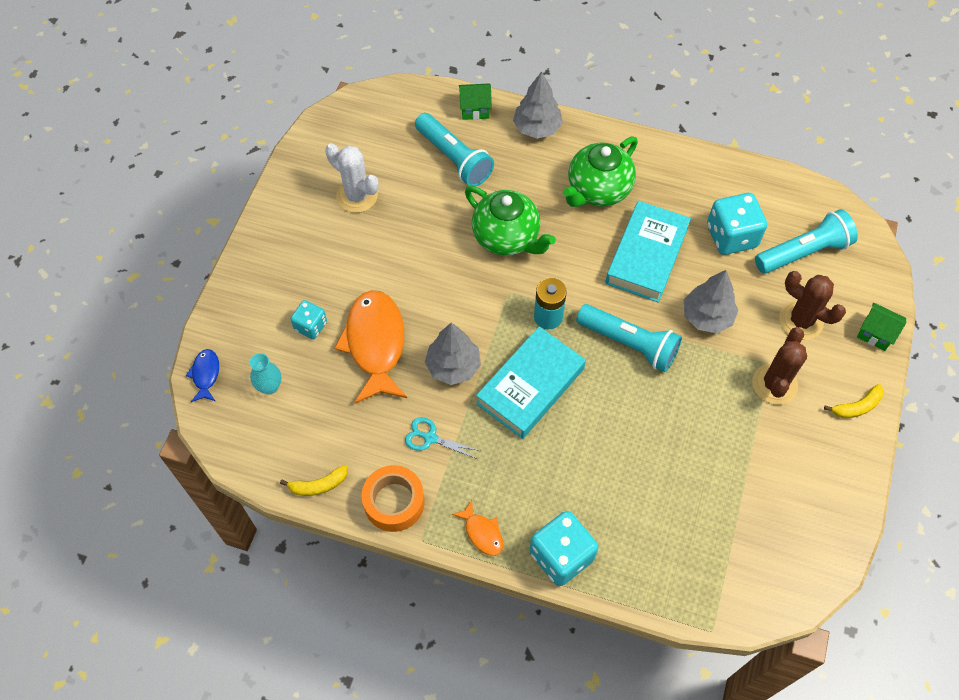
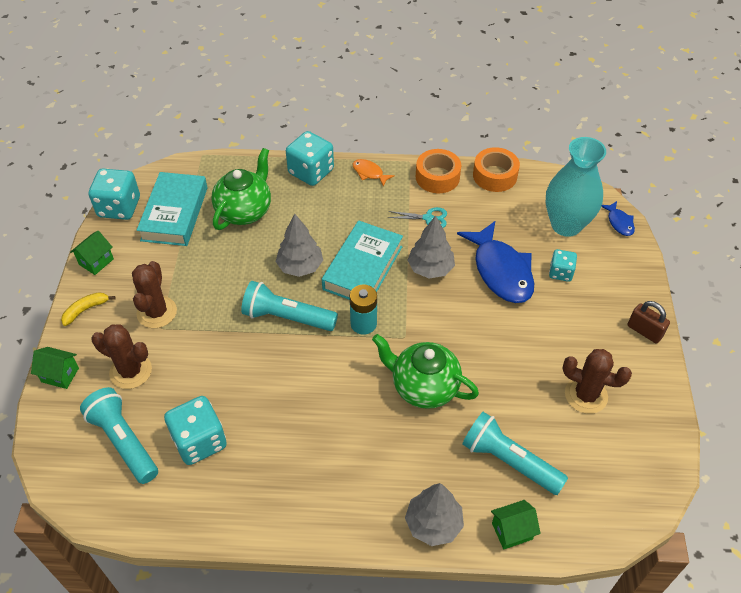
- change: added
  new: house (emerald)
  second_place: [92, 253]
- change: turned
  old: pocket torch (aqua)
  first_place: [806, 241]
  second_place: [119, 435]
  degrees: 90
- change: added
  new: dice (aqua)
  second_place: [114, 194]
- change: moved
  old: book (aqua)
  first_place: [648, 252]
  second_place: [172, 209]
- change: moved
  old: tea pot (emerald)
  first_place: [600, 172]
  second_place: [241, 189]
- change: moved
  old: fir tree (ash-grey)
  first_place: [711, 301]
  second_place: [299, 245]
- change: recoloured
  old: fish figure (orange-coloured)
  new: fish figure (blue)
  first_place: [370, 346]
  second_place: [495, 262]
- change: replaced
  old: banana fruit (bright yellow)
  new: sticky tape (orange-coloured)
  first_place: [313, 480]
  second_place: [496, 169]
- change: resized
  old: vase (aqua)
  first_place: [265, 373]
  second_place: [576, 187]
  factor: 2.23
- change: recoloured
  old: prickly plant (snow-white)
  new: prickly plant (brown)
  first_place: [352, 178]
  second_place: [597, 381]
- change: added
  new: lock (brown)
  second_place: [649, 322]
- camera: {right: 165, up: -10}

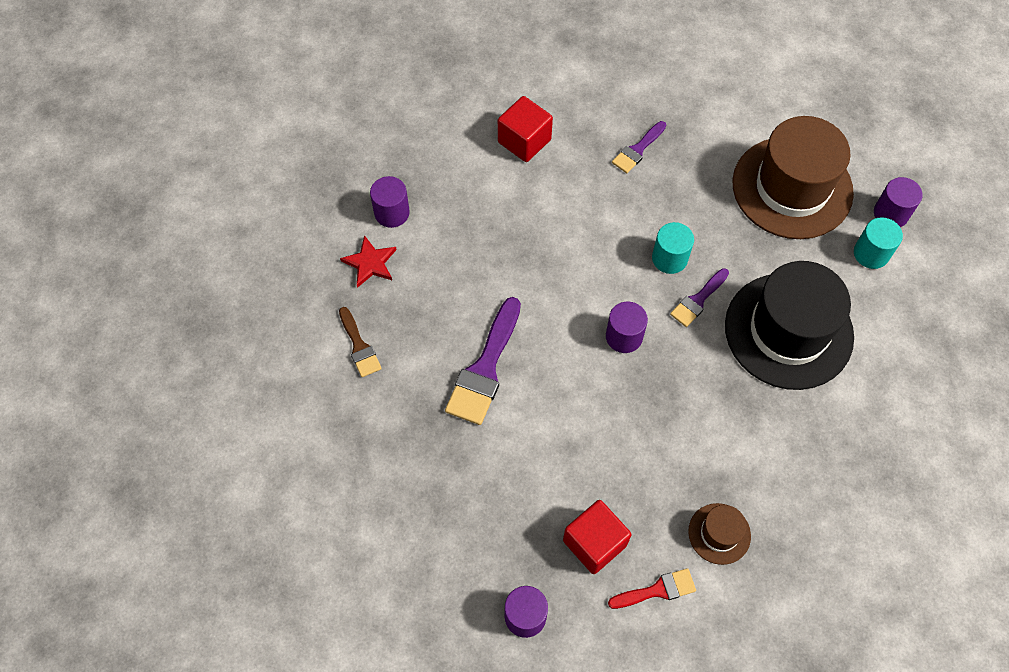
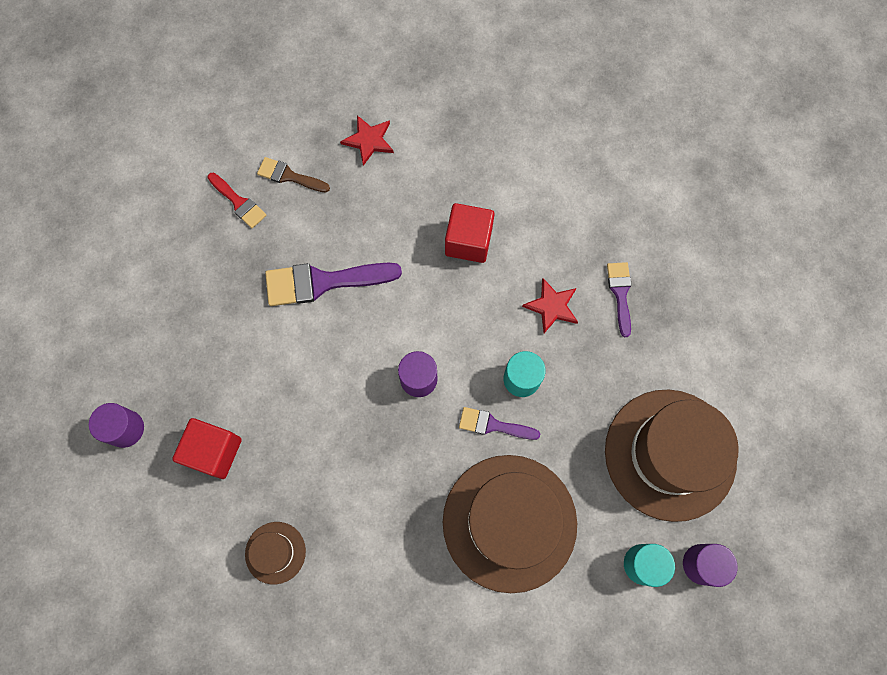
- change: moved
  old: paint brush (crimson)
  first_place: [652, 588]
  second_place: [237, 200]
- change: turned
  old: paint brush (brown)
  first_place: [360, 342]
  second_place: [293, 175]
  degrees: 75
- change: recoloured
  old: tall hat (black)
  new: tall hat (brown)
  first_place: [789, 325]
  second_place: [510, 524]
- change: moved
  old: cube (crimson)
  first_place: [525, 129]
  second_place: [470, 233]
- change: added
  new: star (crimson)
  second_place: [550, 305]
- change: turned
  old: paint brush (purple)
  first_place: [639, 147]
  second_place: [619, 299]
  degrees: 75
- change: removed
  old: cylinder (purple)
  first_place: [390, 202]
- camera: {right: 60, up: 10}

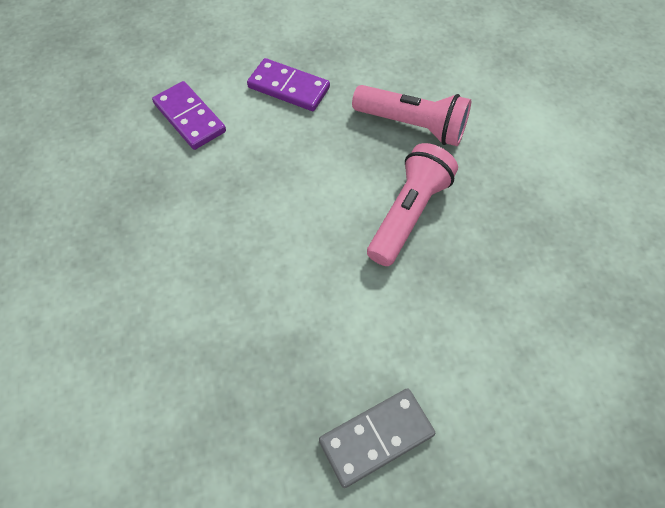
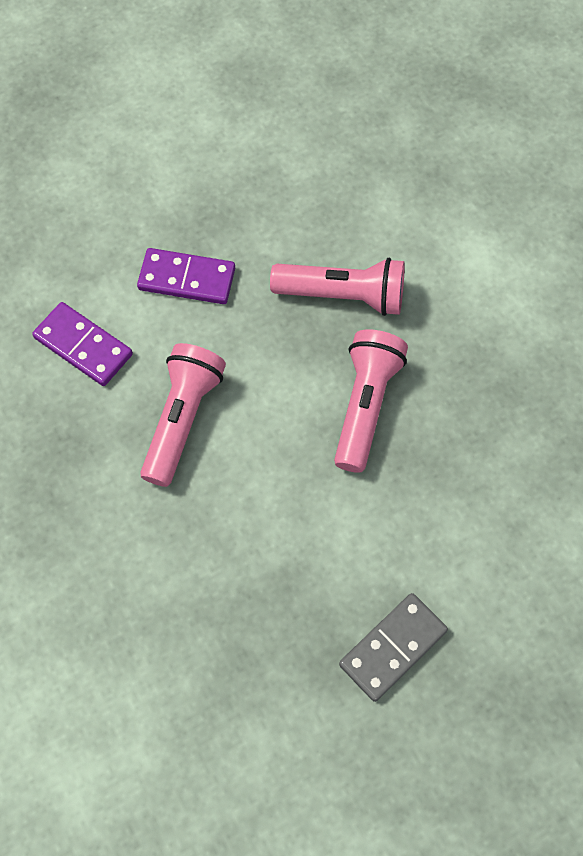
- change: added
  new: pocket torch (rosy)
  second_place: [183, 415]
- camera: {right: -15, up: 5}

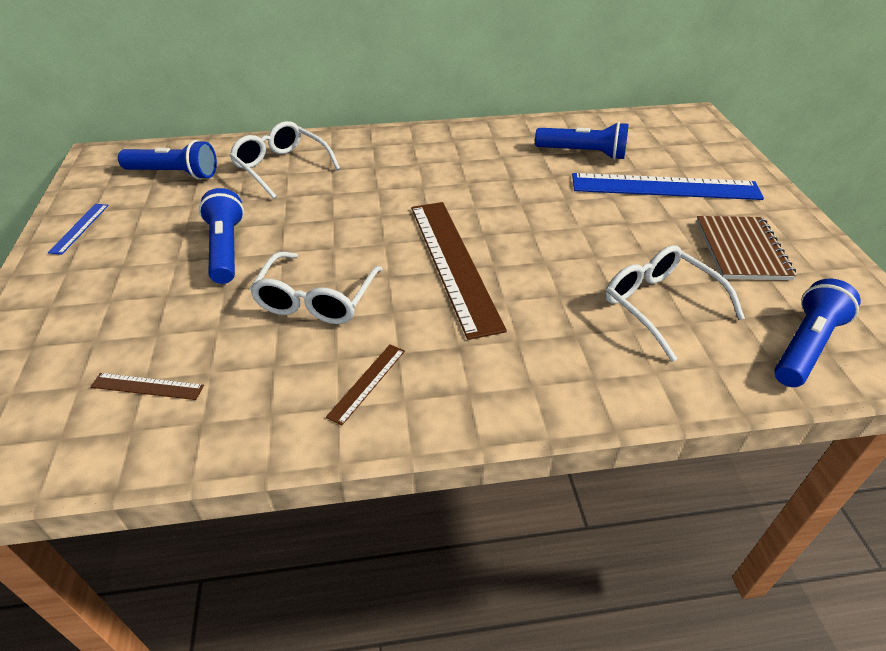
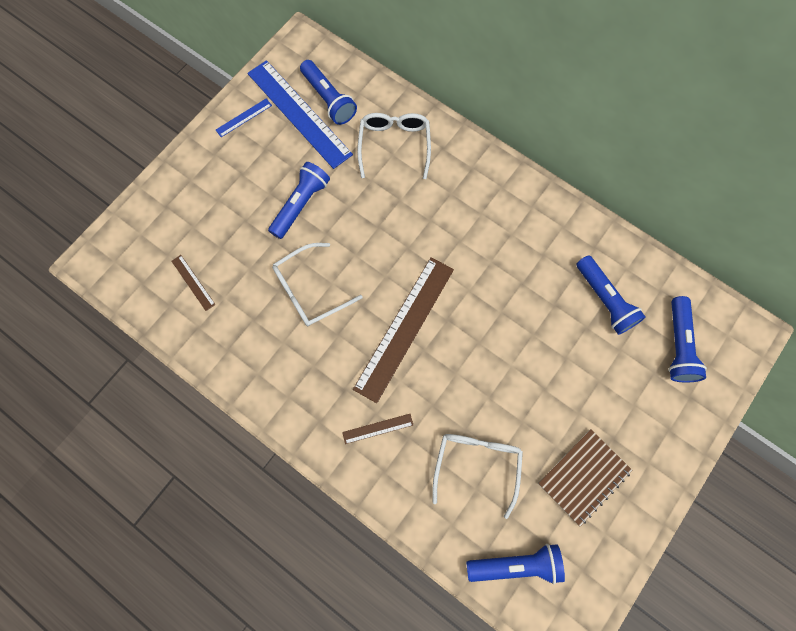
- change: moved
  old: measuring stick (blue)
  first_place: [668, 186]
  second_place: [300, 114]
- change: moved
  old: measuring stick (brown)
  first_place: [365, 384]
  second_place: [377, 429]
- change: added
  new: pocket torch (blue)
  second_place: [687, 339]
- camera: {right: 45, up: 30}

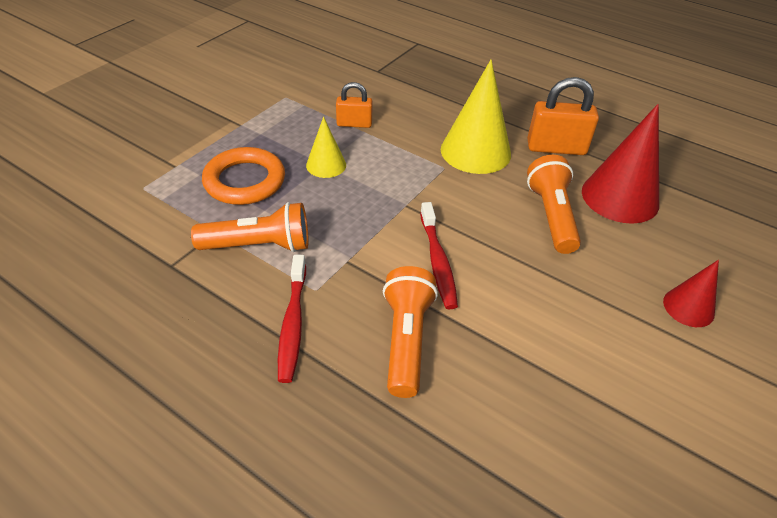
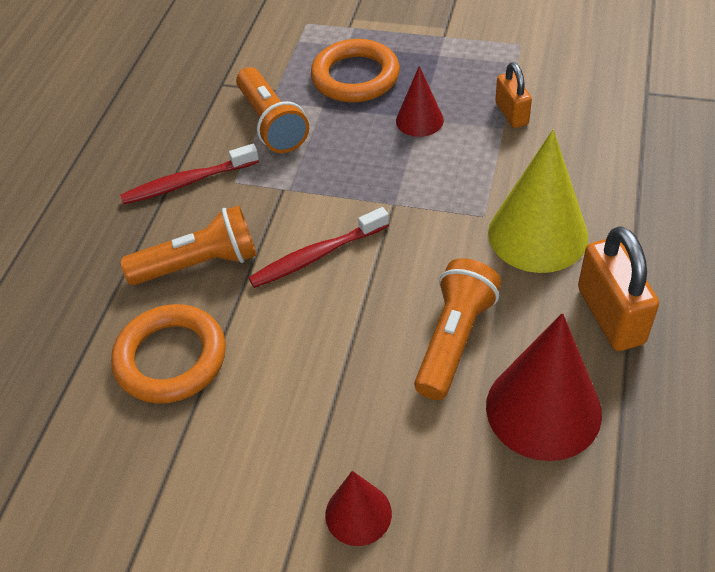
- change: added
  new: ring (orange-coloured)
  second_place: [168, 354]
- change: recoloured
  old: cone (bright yellow)
  new: cone (crimson)
  first_place: [326, 147]
  second_place: [420, 101]
- change: turned
  old: pocket torch (orange-coloured)
  first_place: [554, 204]
  second_place: [457, 329]
  degrees: -45
- camera: {right: 75, up: 5}

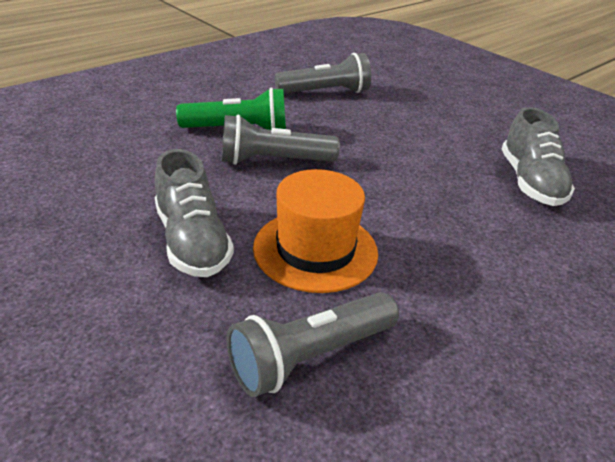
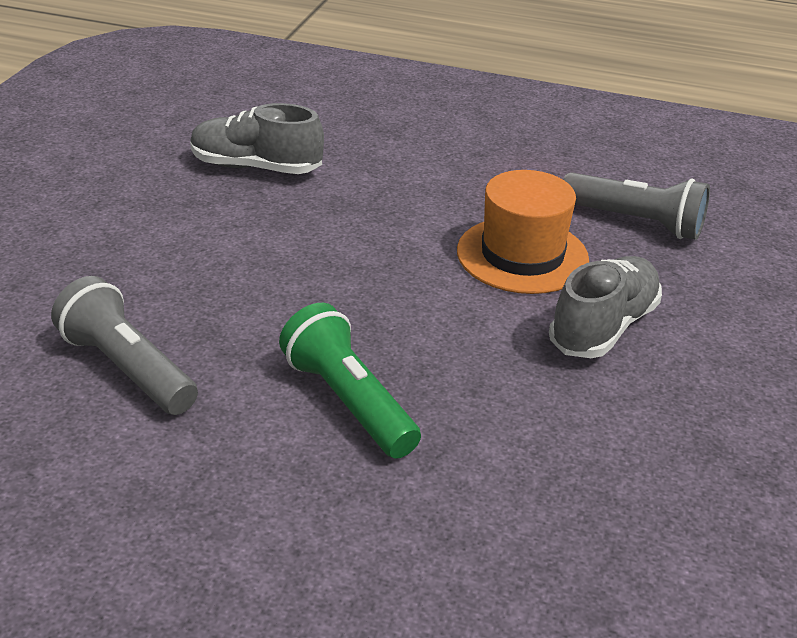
- change: turned
  old: shoe (ash-grey)
  first_place: [538, 156]
  second_place: [257, 138]
  degrees: -135
- change: removed
  old: pocket torch (ash-grey)
  first_place: [281, 139]
- camera: {right: -120, up: 0}

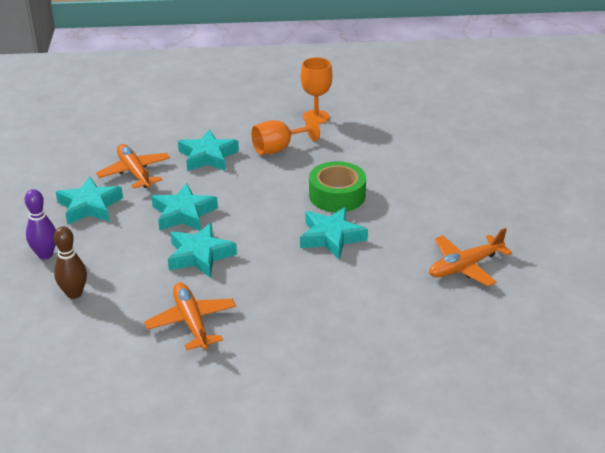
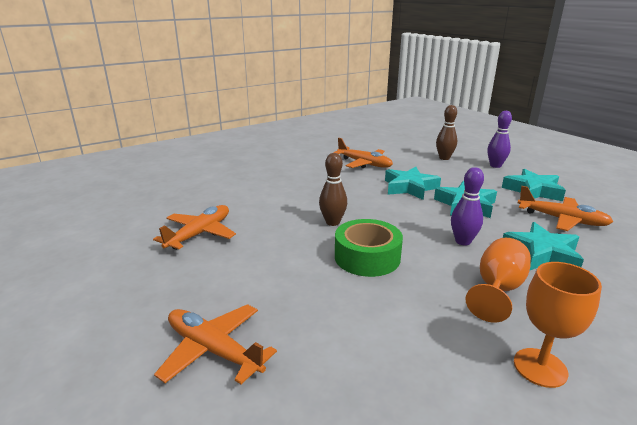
- change: added
  new: aeroplane (orange-coloured)
  second_place: [215, 344]
- change: replaced
  old: star (aqua)
  new: tenpin (brown)
  first_place: [334, 233]
  second_place: [333, 189]
- change: added
  new: tenpin (purple)
  second_place: [467, 206]
- camera: {right: 150, up: -10}

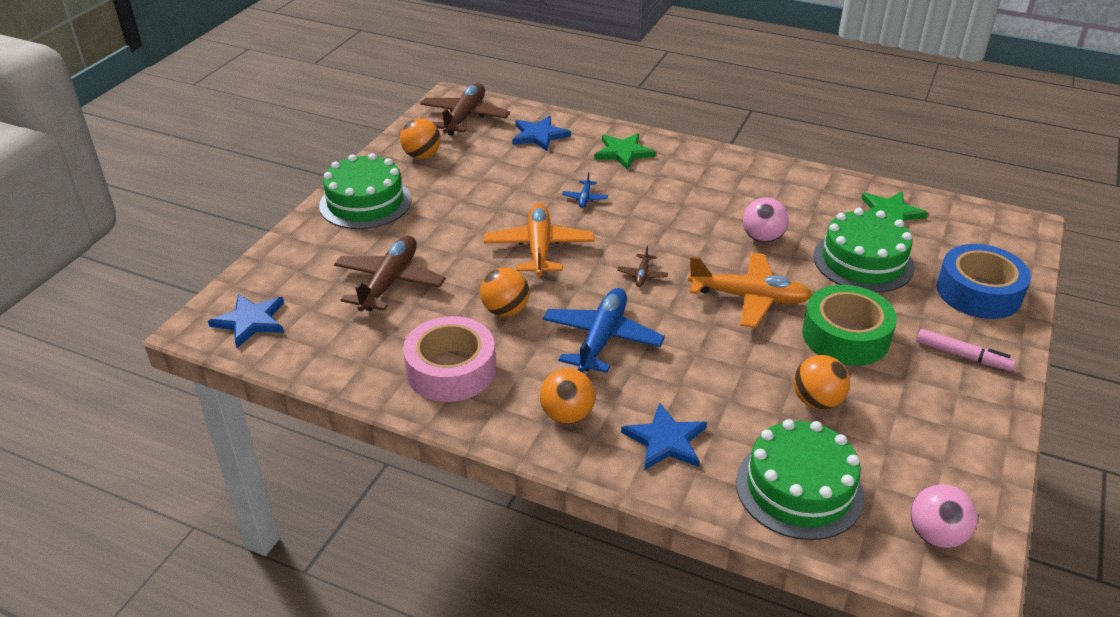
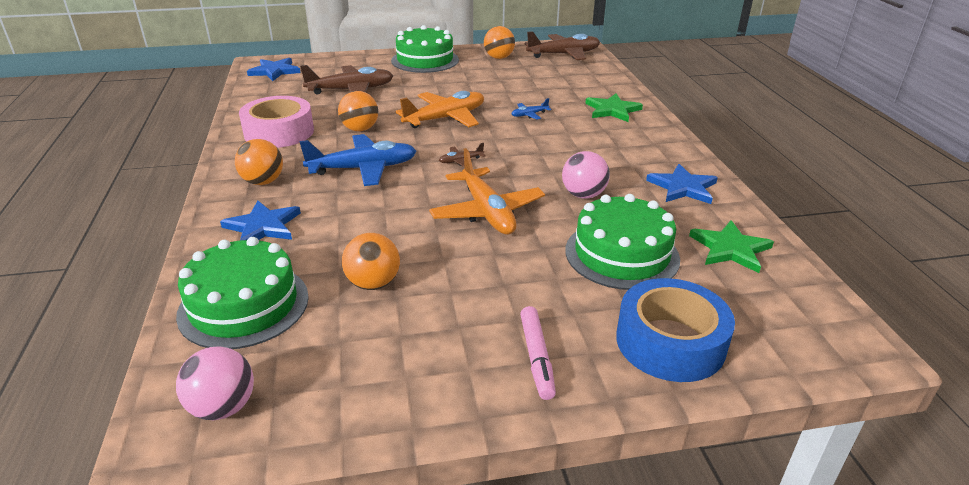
- change: moved
  old: star (blue)
  first_place: [541, 133]
  second_place: [682, 184]
- change: removed
  old: sticky tape (emerald)
  first_place: [849, 325]
- camera: {right: 55, up: -5}

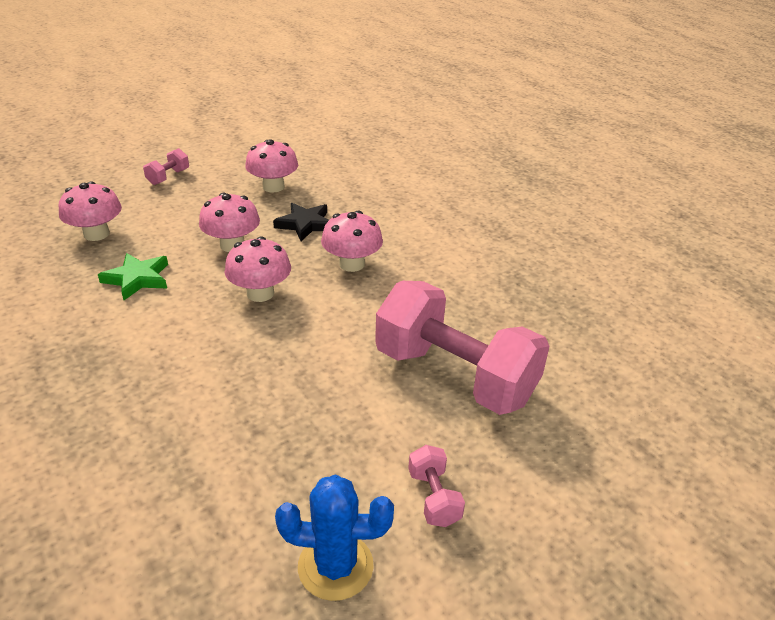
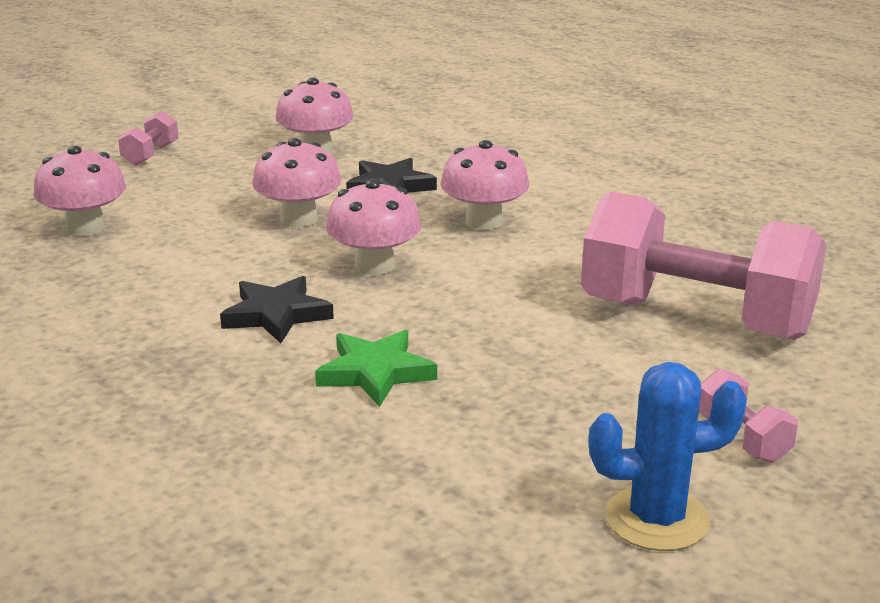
- change: added
  new: star (black)
  second_place: [277, 309]
- change: moved
  old: star (emerald)
  first_place: [133, 276]
  second_place: [376, 368]
- camera: {right: -10, up: -10}

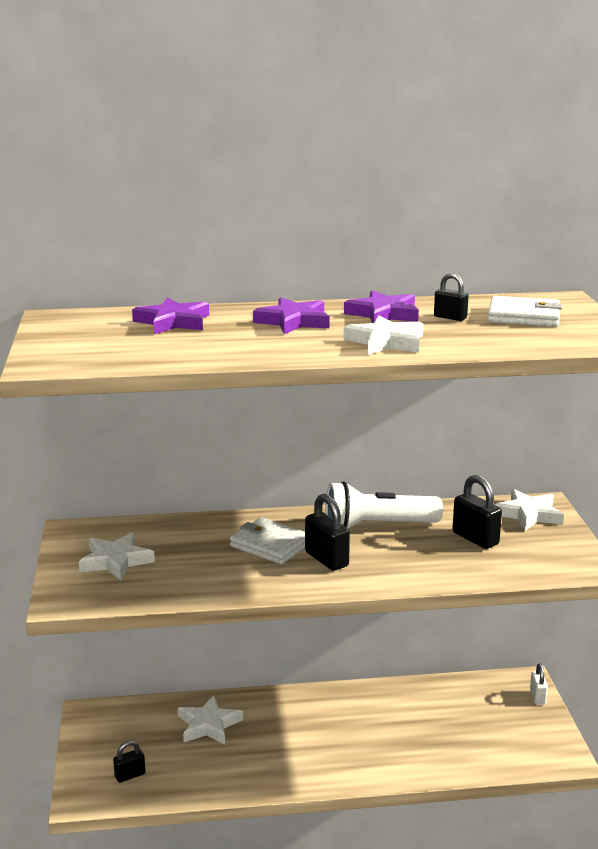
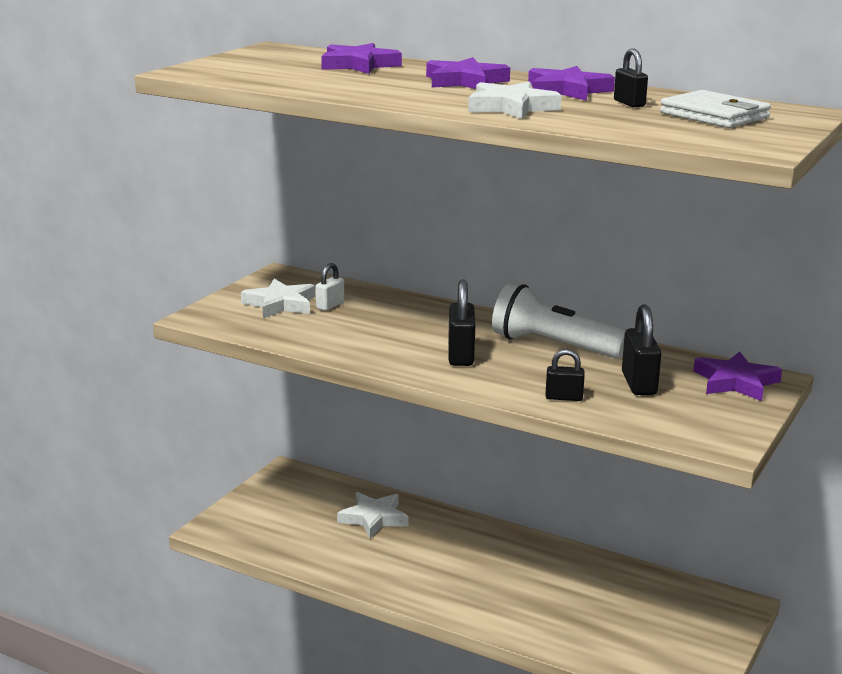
- change: moved
  old: lock (snow-white)
  first_place: [539, 684]
  second_place: [330, 287]
- change: moved
  old: lock (black)
  first_place: [129, 761]
  second_place: [565, 375]
- change: recoloured
  old: star (snow-white)
  new: star (purple)
  first_place: [529, 510]
  second_place: [737, 376]
- change: removed
  old: wallet (snow-white)
  first_place: [267, 540]
- camera: {right: 35, up: 0}

